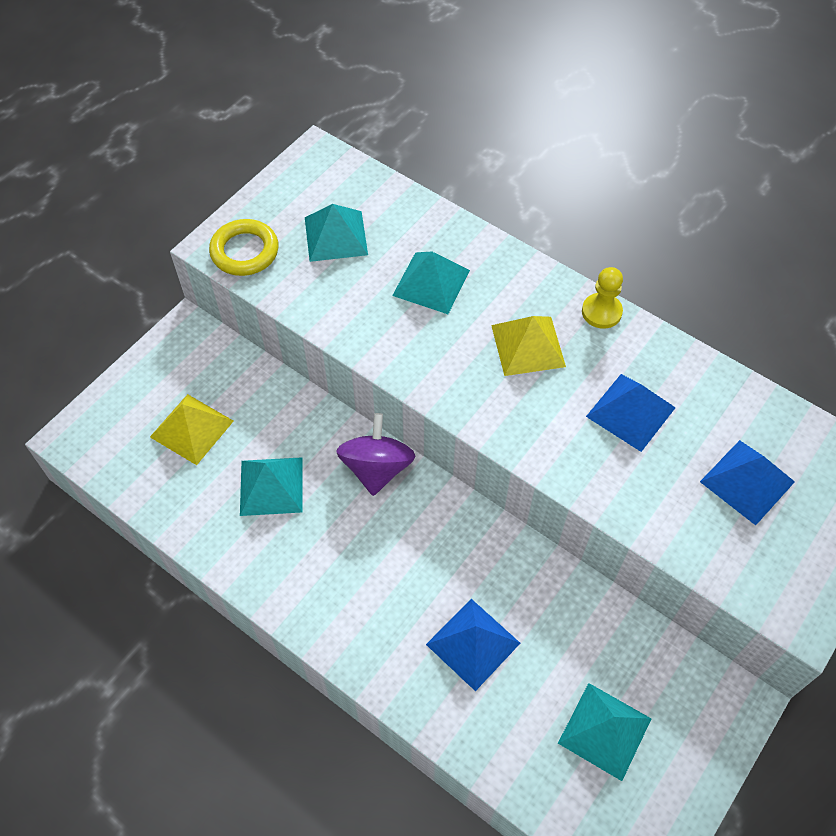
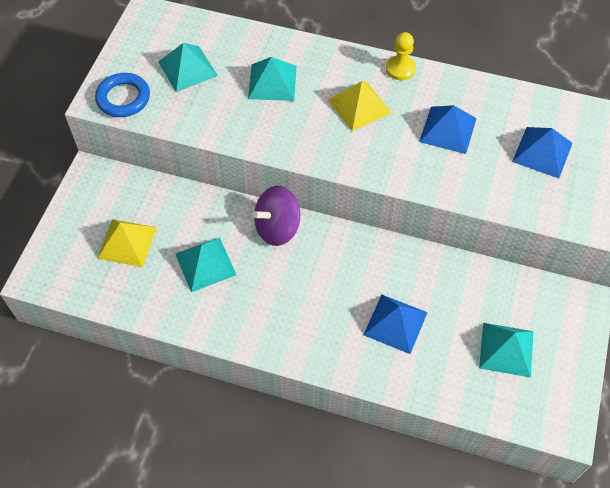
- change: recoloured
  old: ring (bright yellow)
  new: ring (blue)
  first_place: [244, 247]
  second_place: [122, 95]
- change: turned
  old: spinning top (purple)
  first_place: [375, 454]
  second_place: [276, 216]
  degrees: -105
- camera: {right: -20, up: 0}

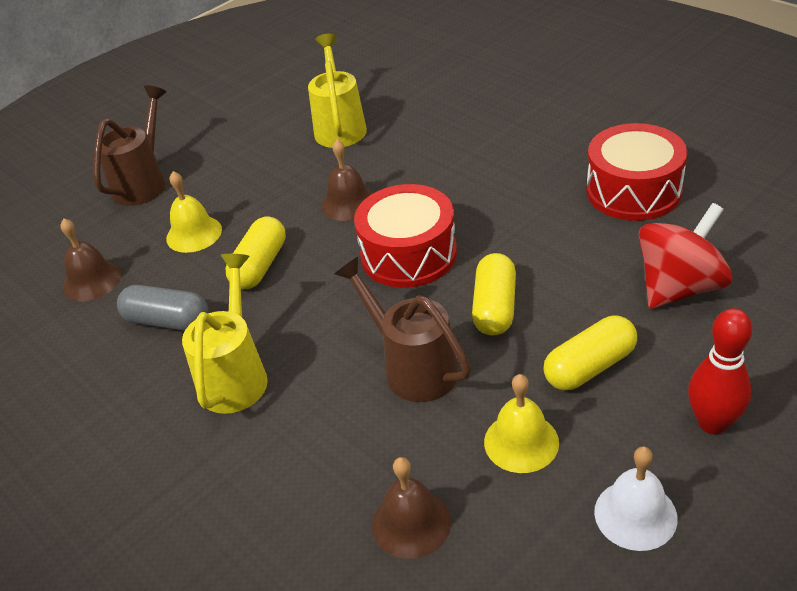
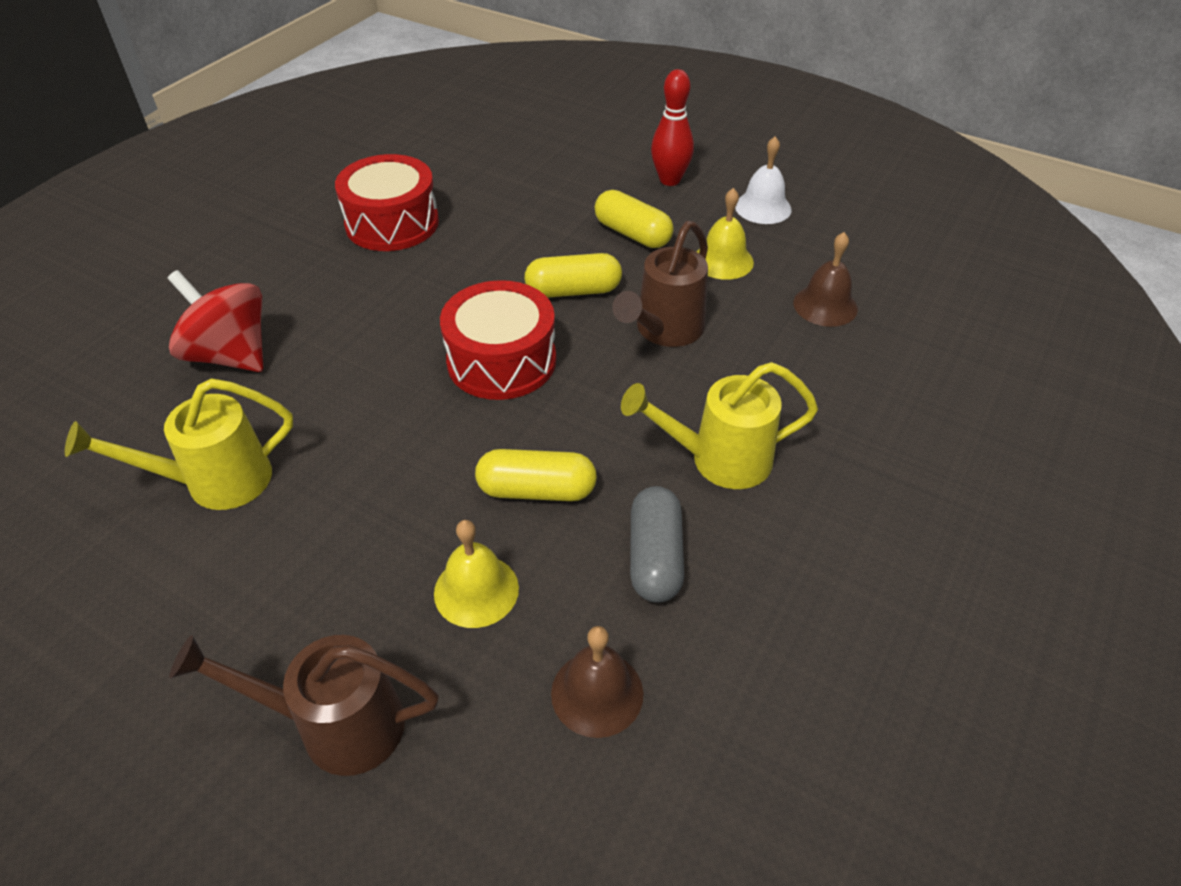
- change: moved
  old: spinning top (crimson)
  first_place: [686, 256]
  second_place: [215, 321]
- change: removed
  old: school bell (brown)
  first_place: [347, 180]
- camera: {right: -110, up: 5}

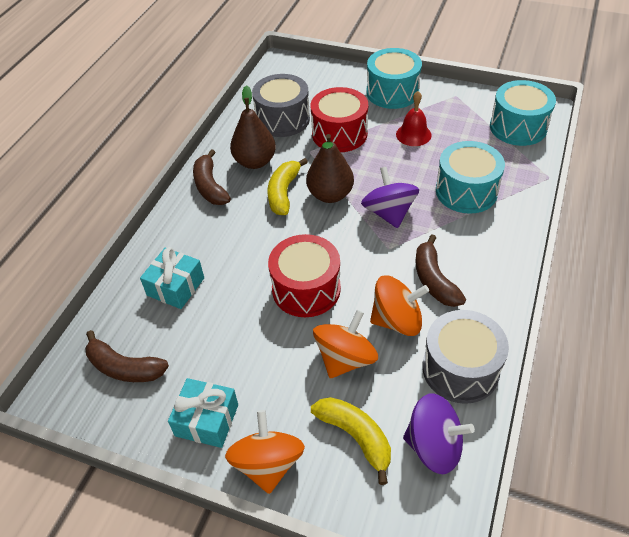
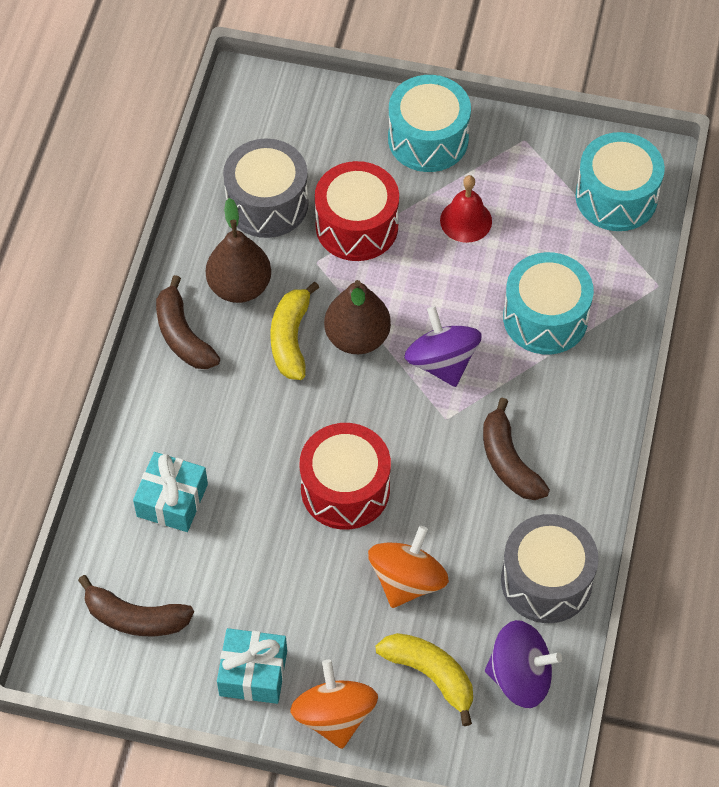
- change: removed
  old: spinning top (orange-coloured)
  first_place: [399, 305]
- camera: {right: -10, up: 10}

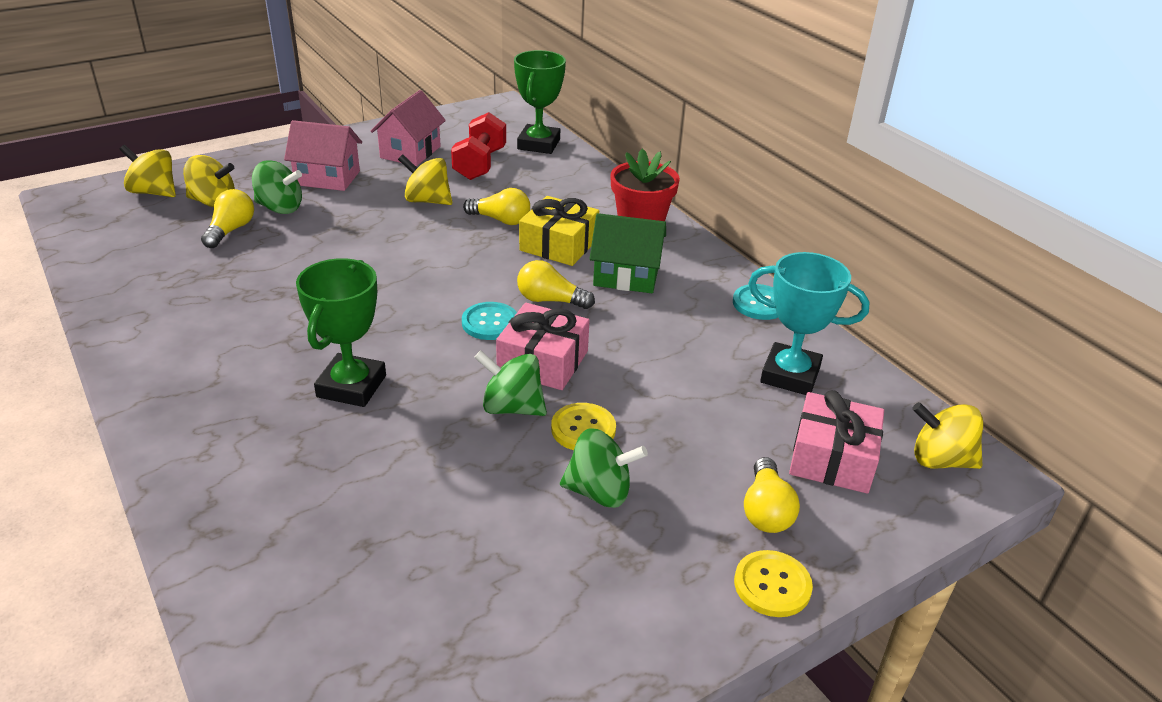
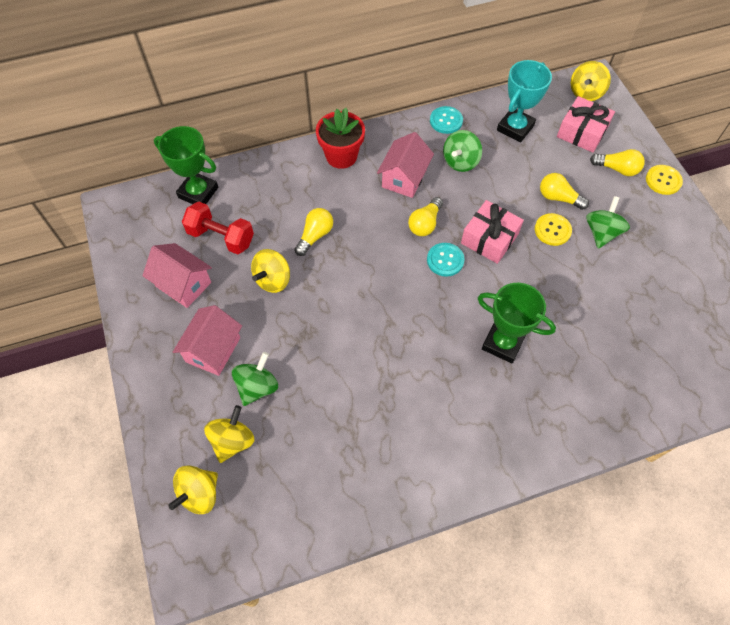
- change: recoloured
  old: house (emerald)
  new: house (rosy)
  first_place: [628, 253]
  second_place: [405, 165]
- change: moved
  old: spinning top (emerald)
  first_place: [510, 383]
  second_place: [462, 151]
- change: moved
  old: lightbulb (bright yellow)
  first_place: [227, 218]
  second_place: [564, 191]
- change: removed
  old: present (bright yellow)
  first_place: [559, 231]
- camera: {right: -75, up: 25}

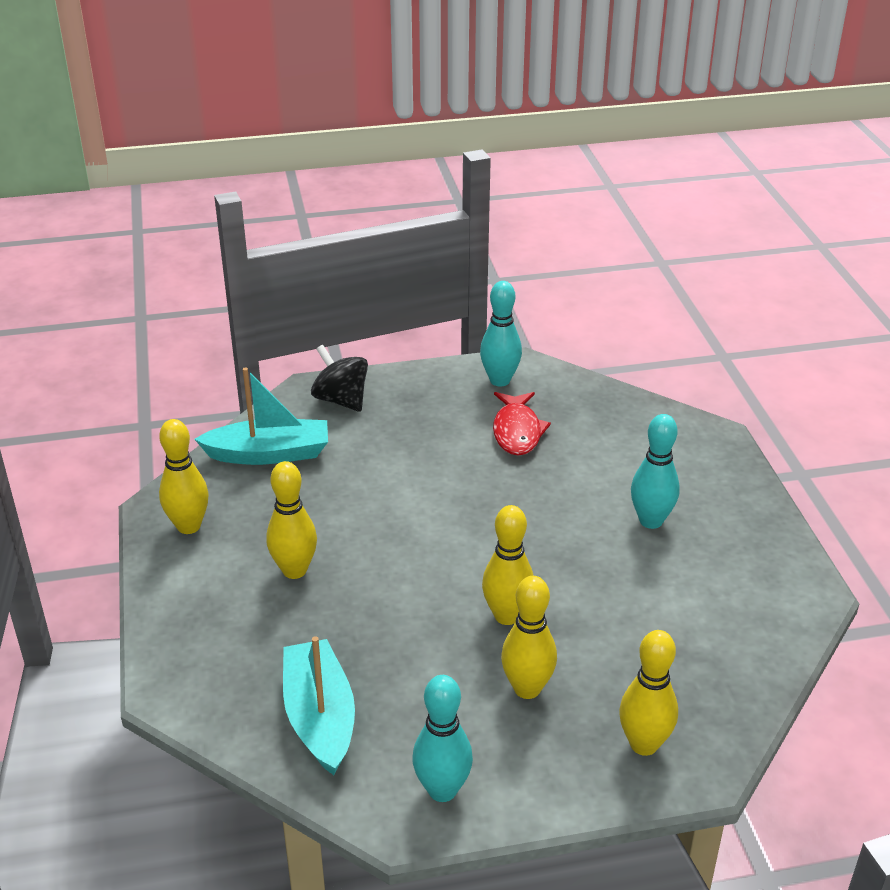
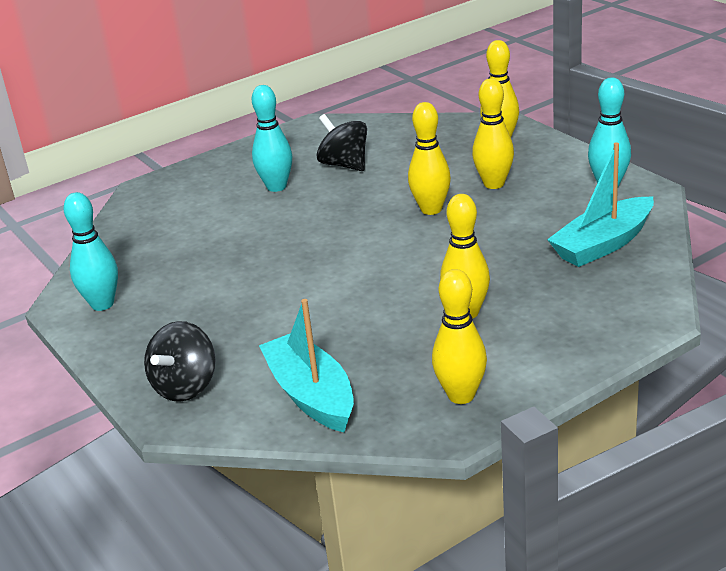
- change: added
  new: spinning top (black)
  second_place: [342, 142]
- change: removed
  old: fish figure (crimson)
  first_place: [522, 424]
- camera: {right: -110, up: -5}

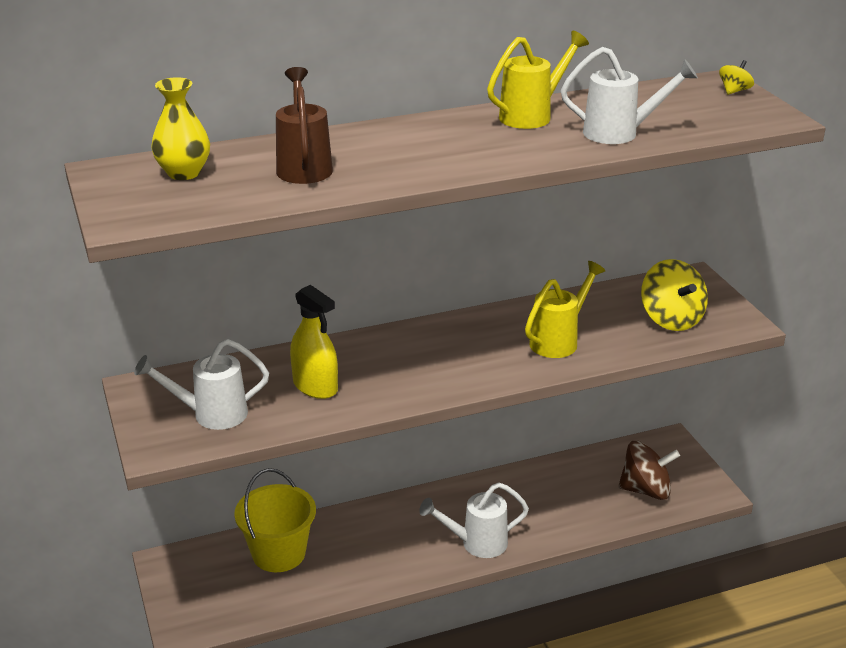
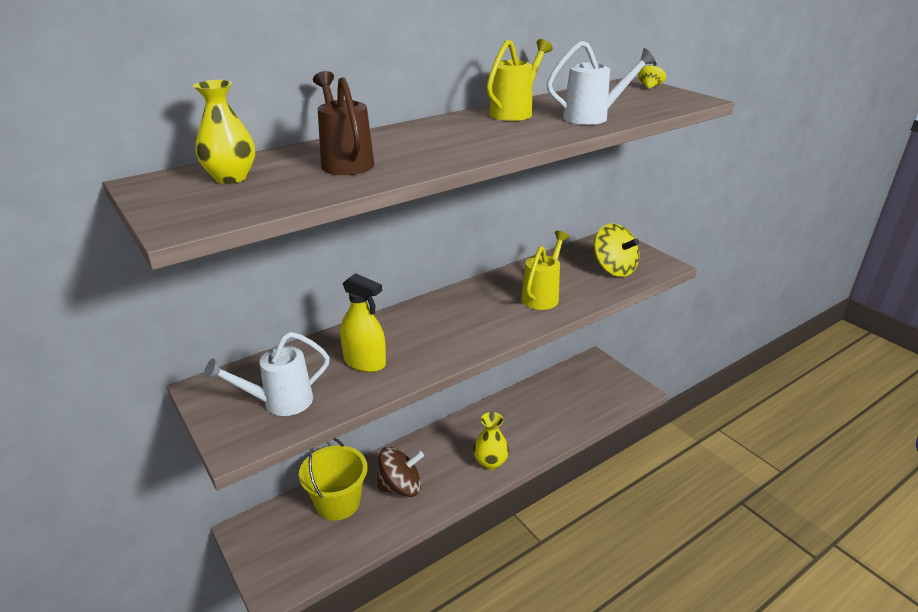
- change: moved
  old: spinning top (brown)
  first_place: [649, 470]
  second_place: [400, 472]
- change: replaced
  old: watering can (snow-white)
  new: vase (bright yellow)
  first_place: [474, 520]
  second_place: [491, 441]
- camera: {right: -15, up: 0}

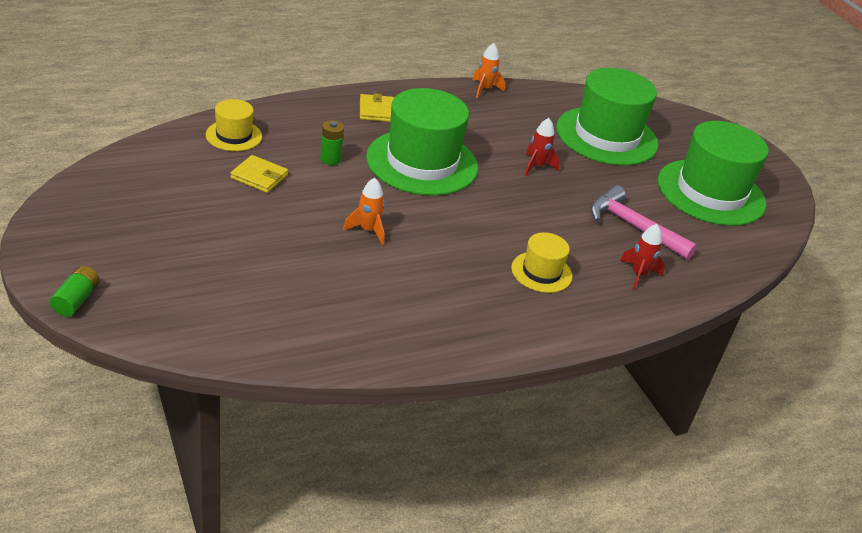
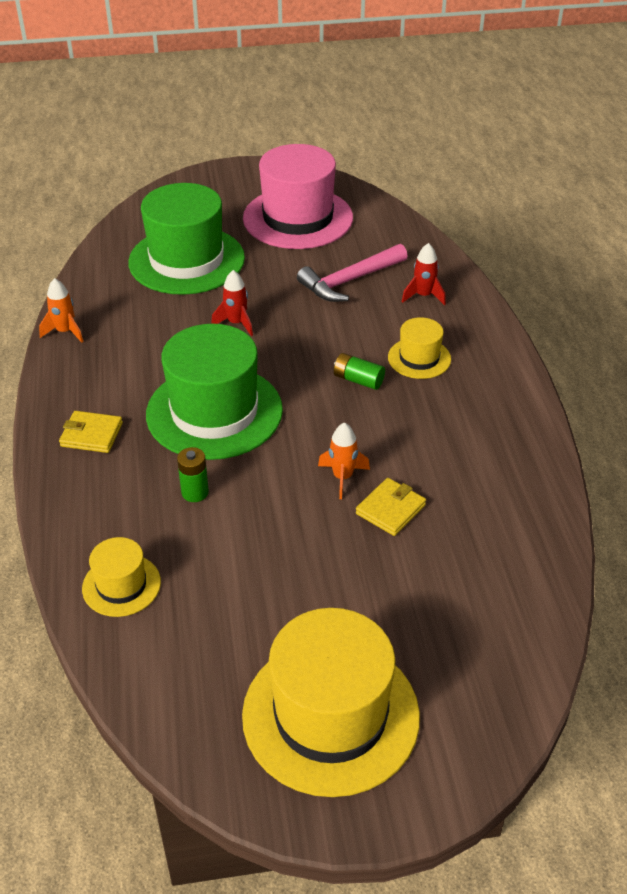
- change: added
  new: tall hat (bright yellow)
  second_place: [331, 702]
- change: recoloured
  old: tall hat (emerald)
  new: tall hat (rosy)
  first_place: [713, 173]
  second_place: [298, 196]
- change: moved
  old: battery (emerald)
  first_place: [75, 291]
  second_place: [359, 371]
- change: moved
  old: wallet (bright yellow)
  first_place: [259, 174]
  second_place: [391, 507]
- camera: {right: -70, up: 5}

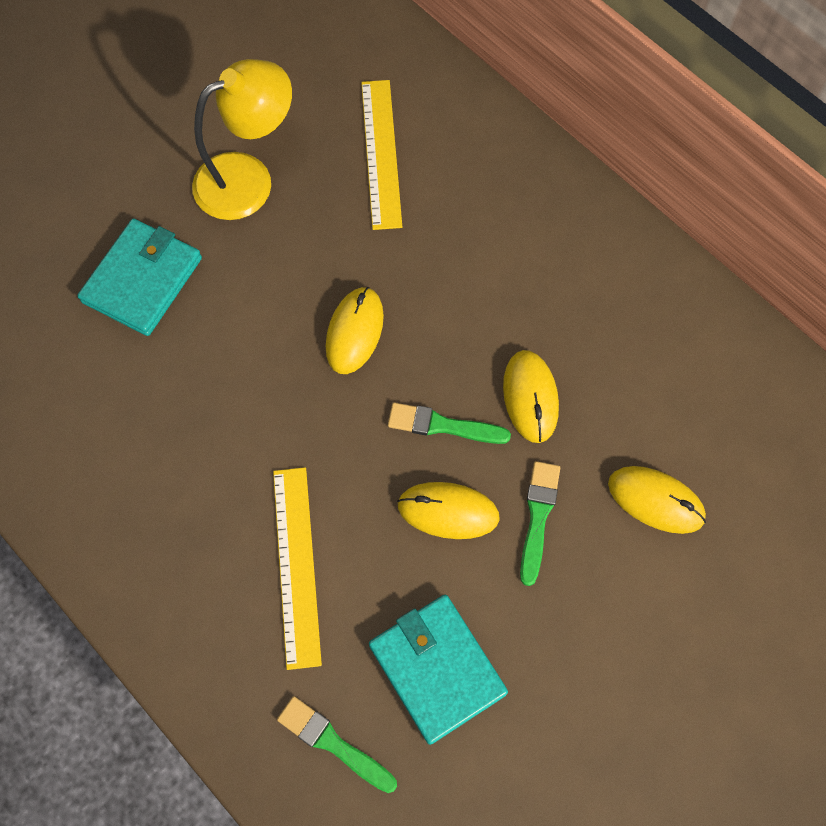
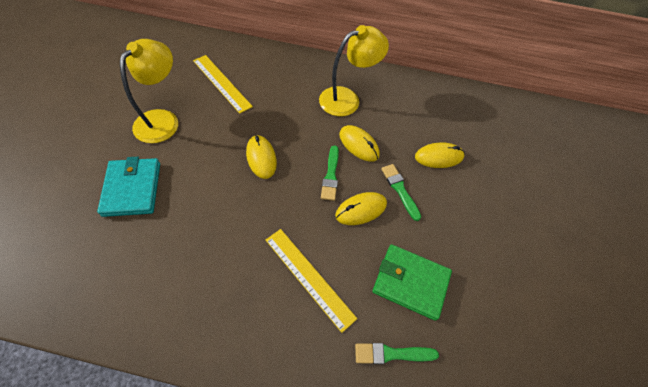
- change: added
  new: lamp (bright yellow)
  second_place: [354, 70]
- change: turned
  old: paint brush (emerald)
  first_place: [449, 423]
  second_place: [330, 173]
  degrees: -60
- change: recoloured
  old: wallet (aqua)
  new: wallet (emerald)
  first_place: [438, 670]
  second_place: [412, 282]
- camera: {right: -40, up: -10}

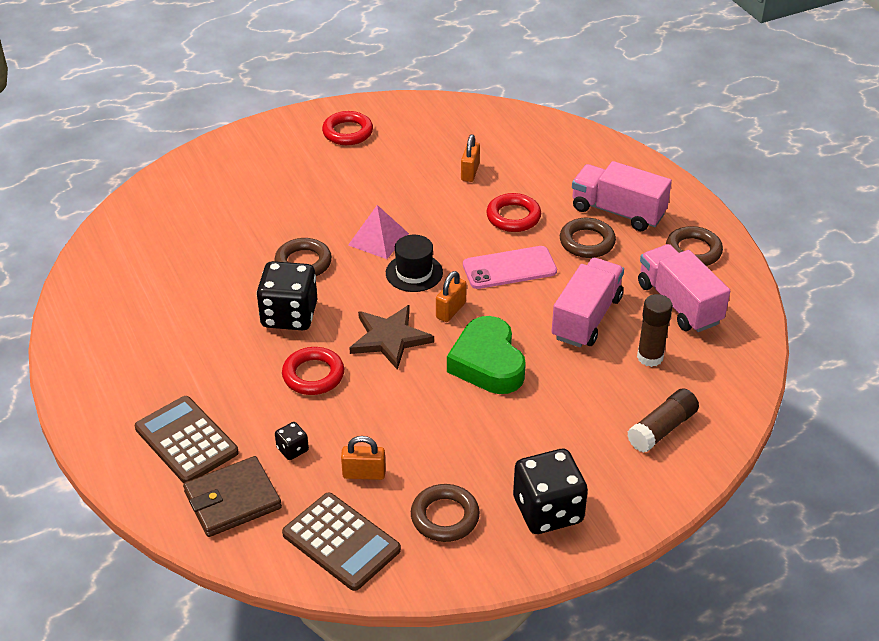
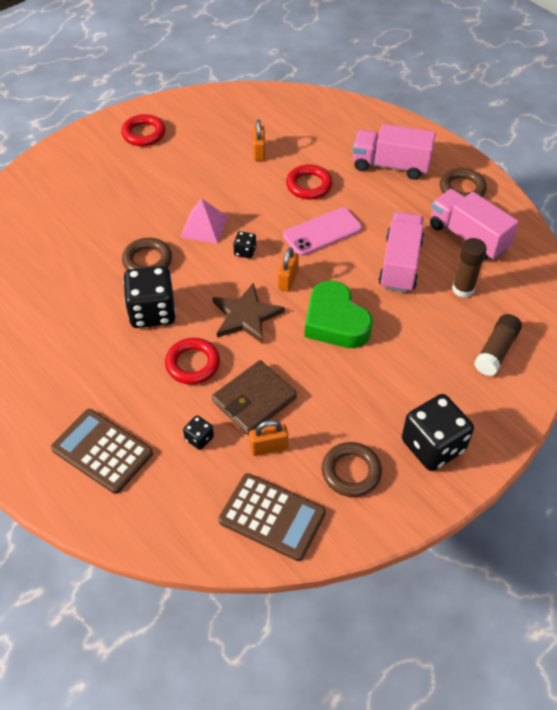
- change: moved
  old: wallet (brown)
  first_place: [232, 496]
  second_place: [254, 397]
- change: replaced
  old: tall hat (black)
  new: dice (black)
  first_place: [414, 263]
  second_place: [244, 245]
- change: removed
  old: ring (brown)
  first_place: [588, 238]
- camera: {right: -15, up: 10}

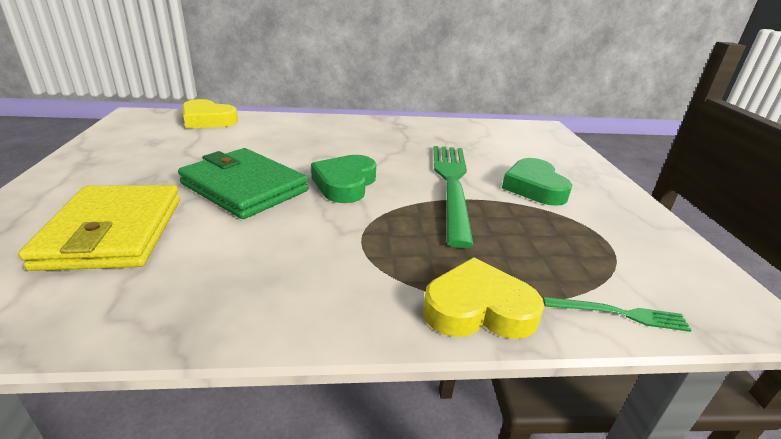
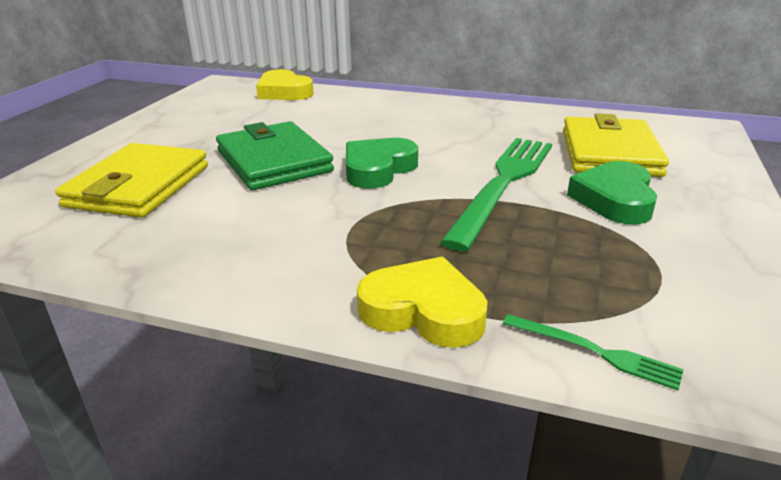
- change: added
  new: wallet (bright yellow)
  second_place: [616, 145]
- camera: {right: 25, up: 0}

